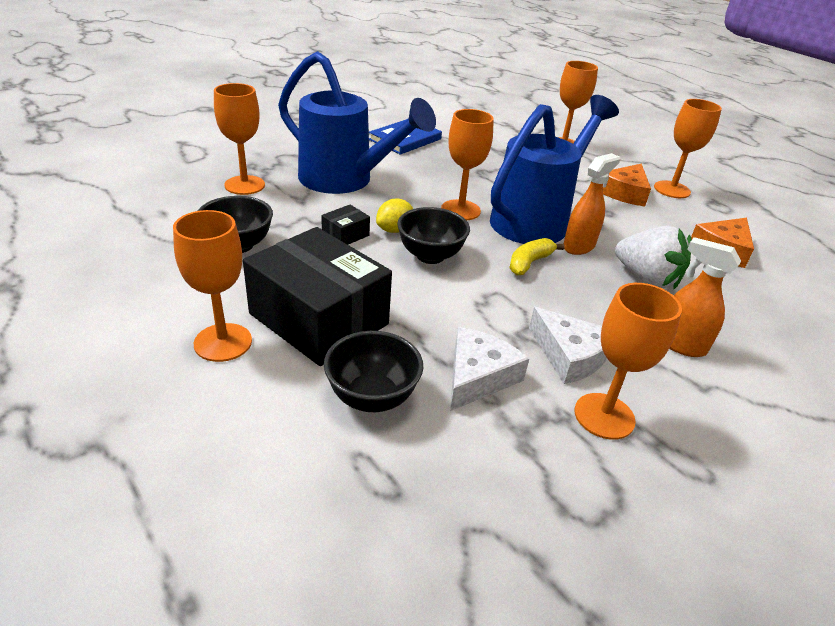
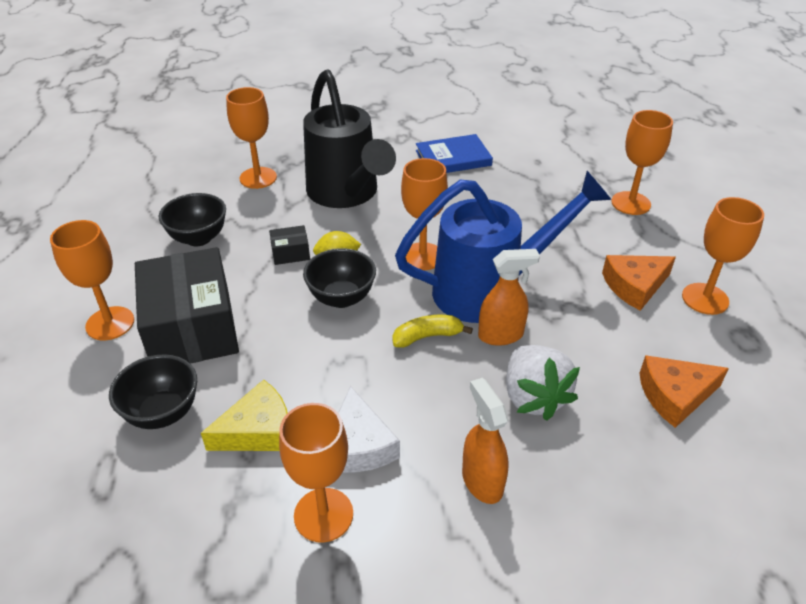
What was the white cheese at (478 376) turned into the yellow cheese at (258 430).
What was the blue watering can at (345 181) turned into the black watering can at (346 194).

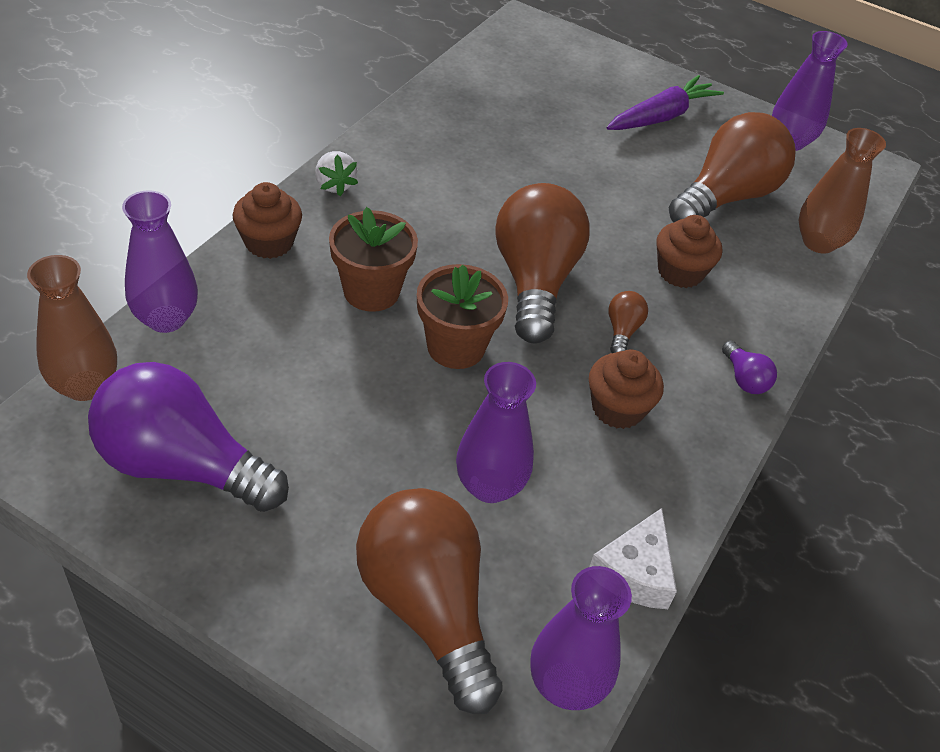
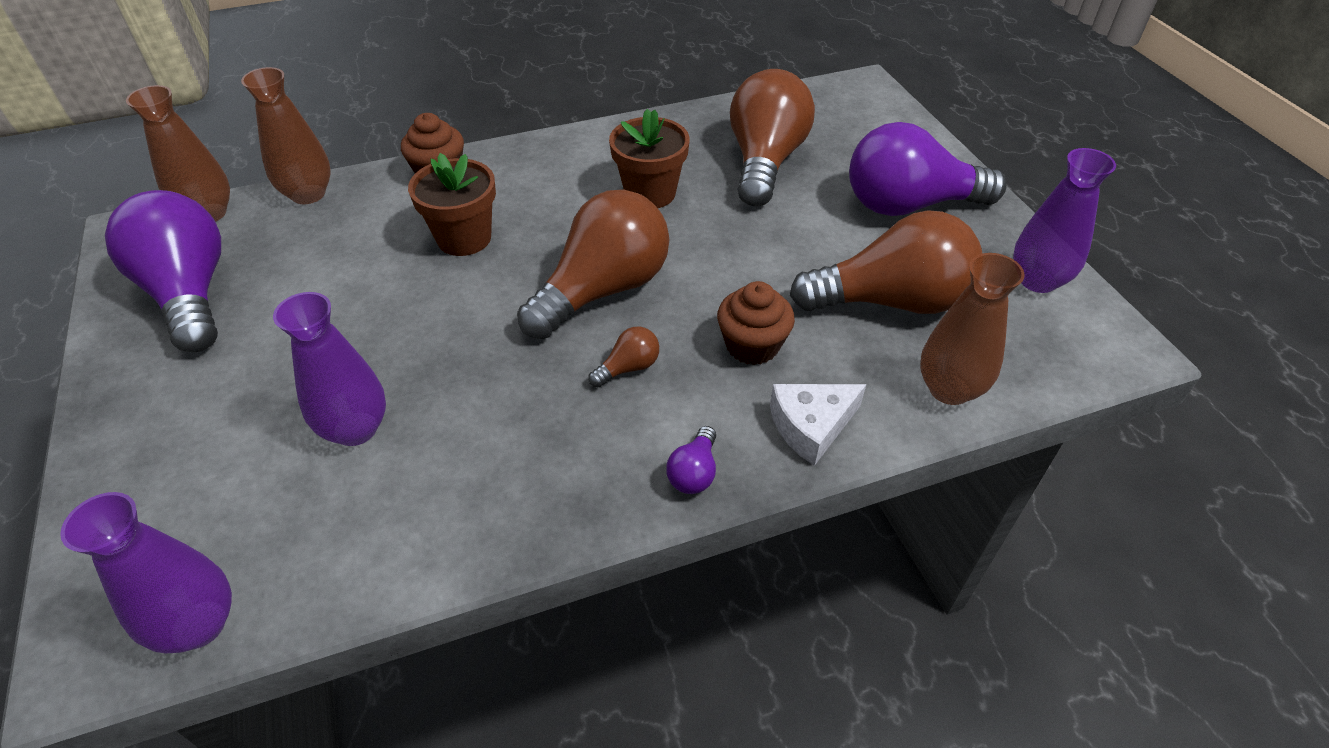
What was the purple vase at (166 319) turned into the brown vase at (308 194).
The brown flower pot ended up elsewhere, having gone from (456 347) to (650 193).
The brown light bulb ended up elsewhere, having gone from (427 608) to (765 162).
The white cheese ended up elsewhere, having gone from (635 572) to (811 426).
Where the purple carrot stood at (661 117), the purple light bulb came to stand at (909 205).
The second view lost the white strawberry at (334 185).
The second view lost the brown cupcake at (617 408).

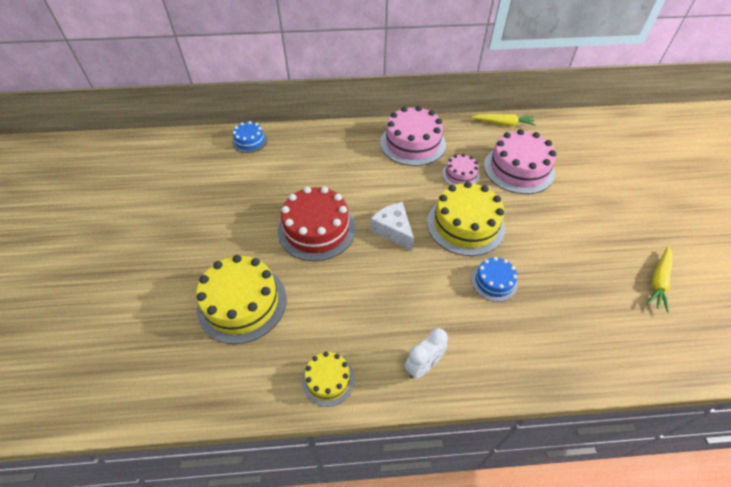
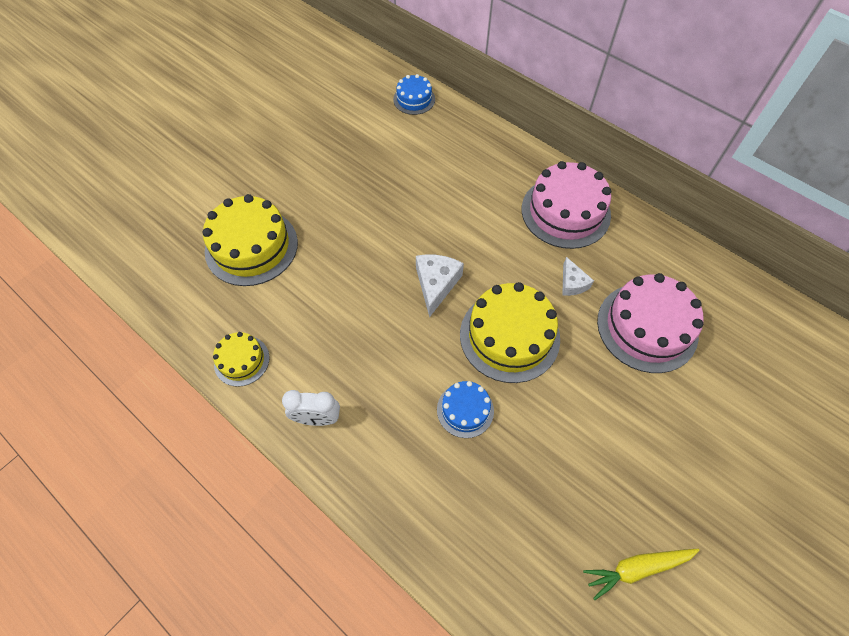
Where the pink cake stood at (460 175), the white cheese came to stand at (572 283).
The second view lost the red cake at (316 229).
The second view lost the yellow carrot at (503 123).

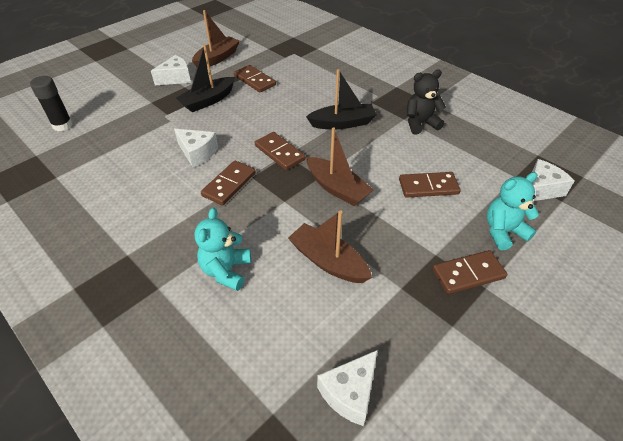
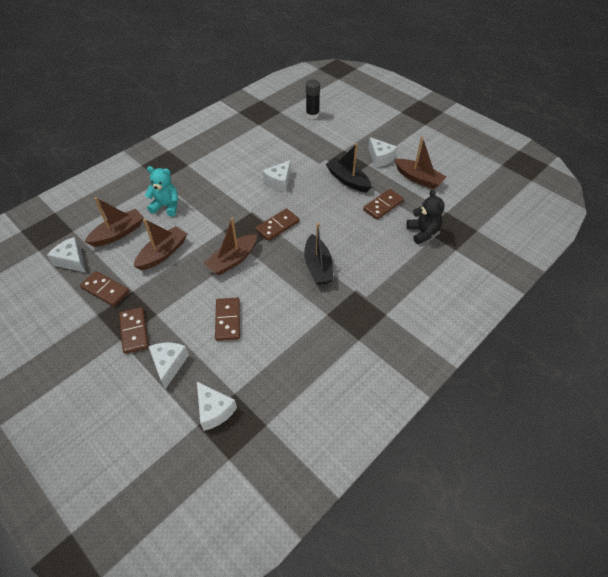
The brown domino ended up elsewhere, having gone from (229 184) to (105 290).
The second view gained the brown boat at (118 233).
Where the turquoise teddy bear stood at (503 232), the white cheese came to stand at (169 364).
The black teddy bear ended up elsewhere, having gone from (420 123) to (423 232).

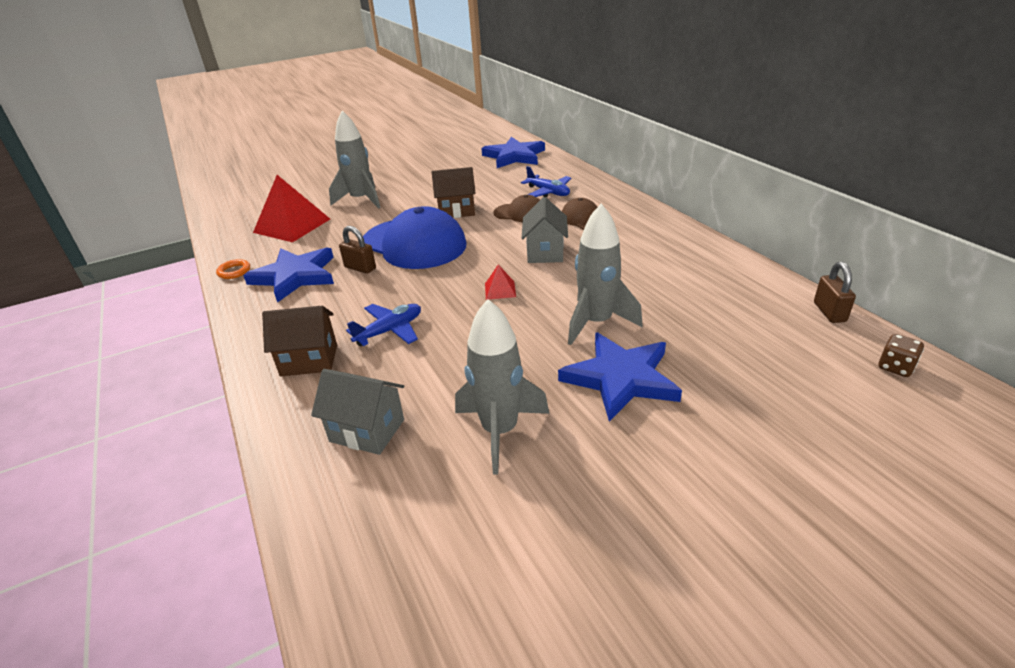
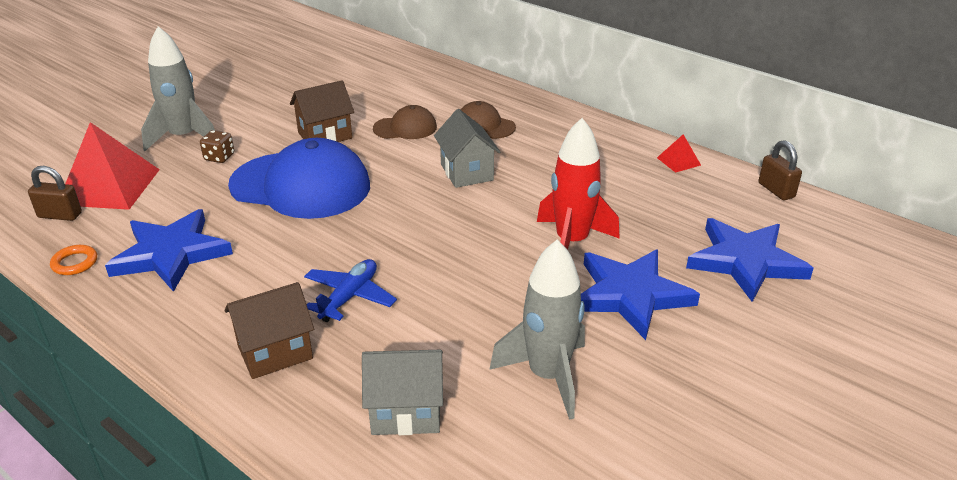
The brown padlock ended up elsewhere, having gone from (360 268) to (60 215).
The brown dice ended up elsewhere, having gone from (895 367) to (219 157).
What was the grey rocket at (596 323) turned into the red rocket at (571 242).
The red pyramid ended up elsewhere, having gone from (500 290) to (678 161).
The blue star ended up elsewhere, having gone from (514 156) to (745 261).
The second view lost the blue plane at (548 192).

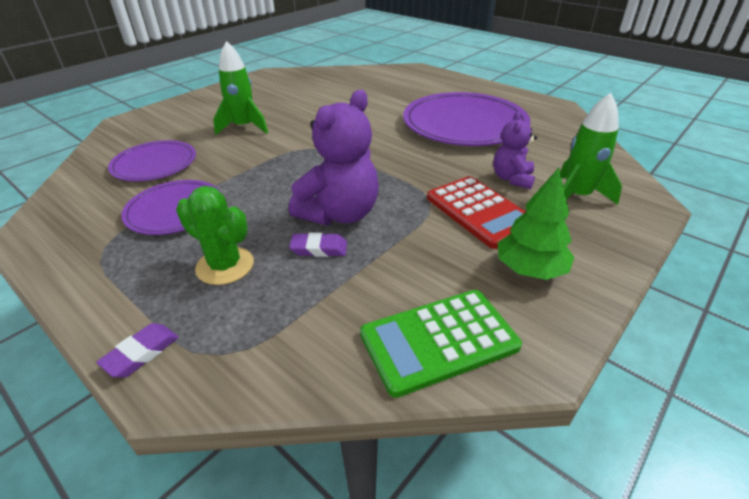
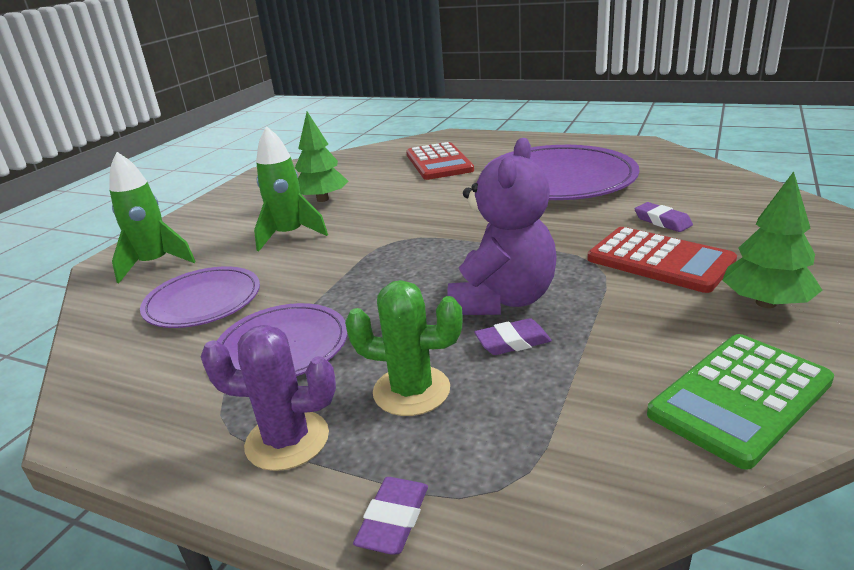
The green rocket ended up elsewhere, having gone from (577 196) to (155 264).
The second view gained the purple cactus at (287 440).
The second view gained the green tree at (322 199).
The second view gained the red calculator at (439 162).
Where the purple teddy bear stood at (512 179), the purple eraser came to stand at (662 221).

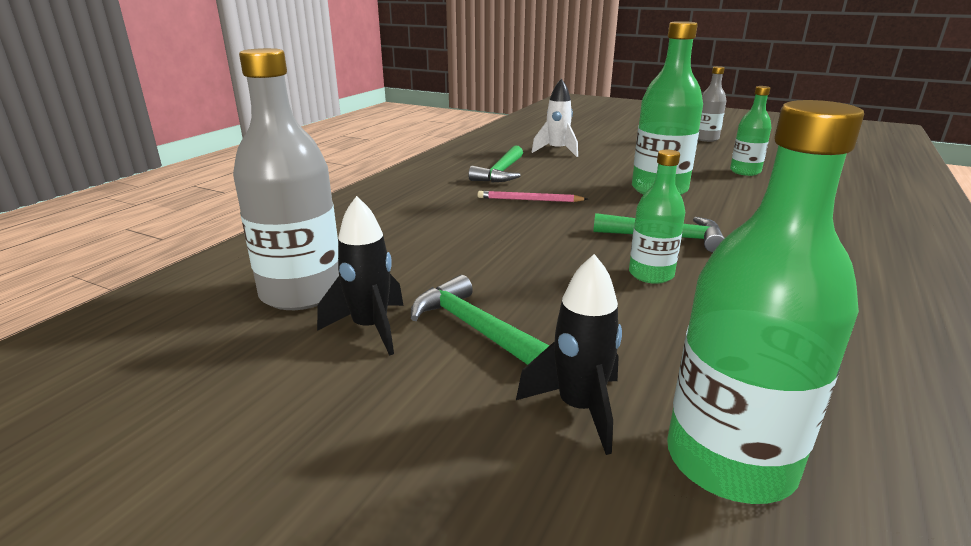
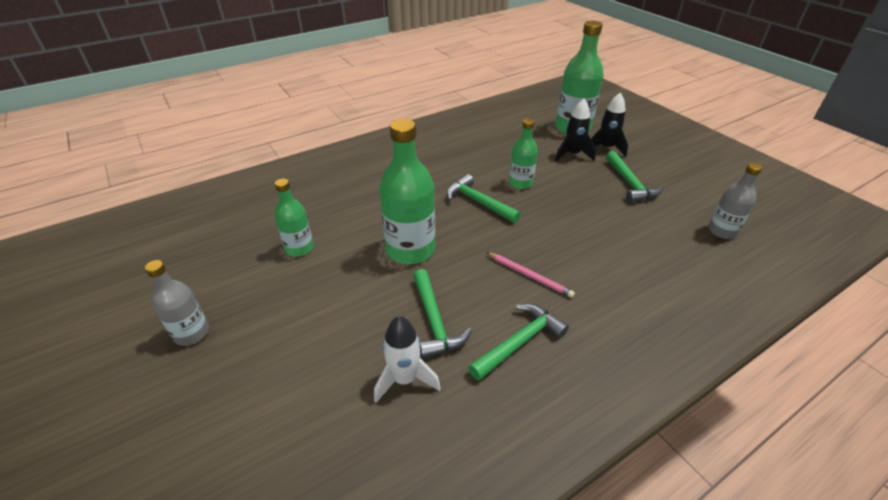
The second view gained the green hammer at (434 321).
The black rocket ended up elsewhere, having gone from (370 328) to (572 154).
The size of the grey bottle at (301 292) changed by a factor of 0.58.

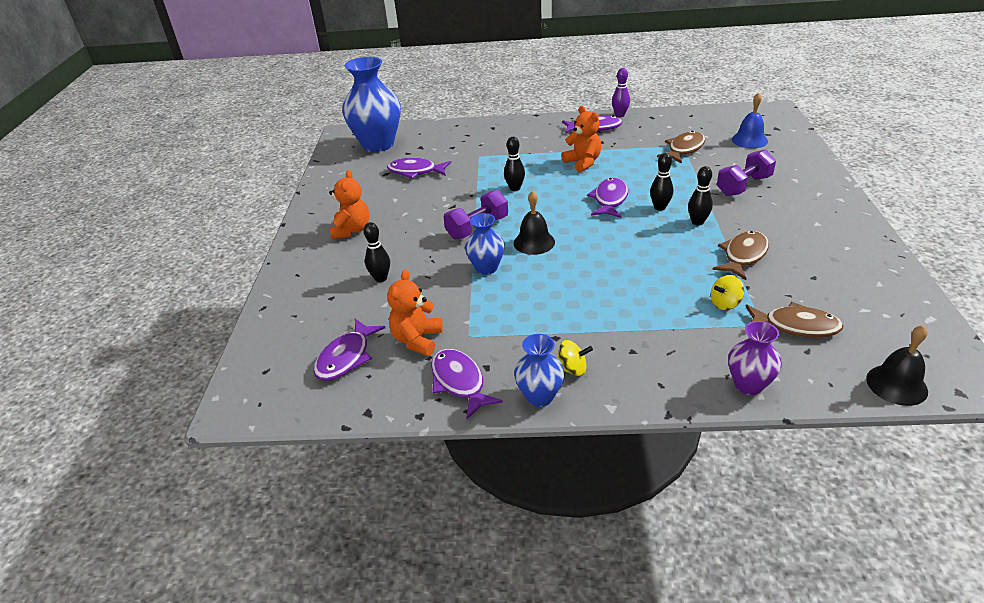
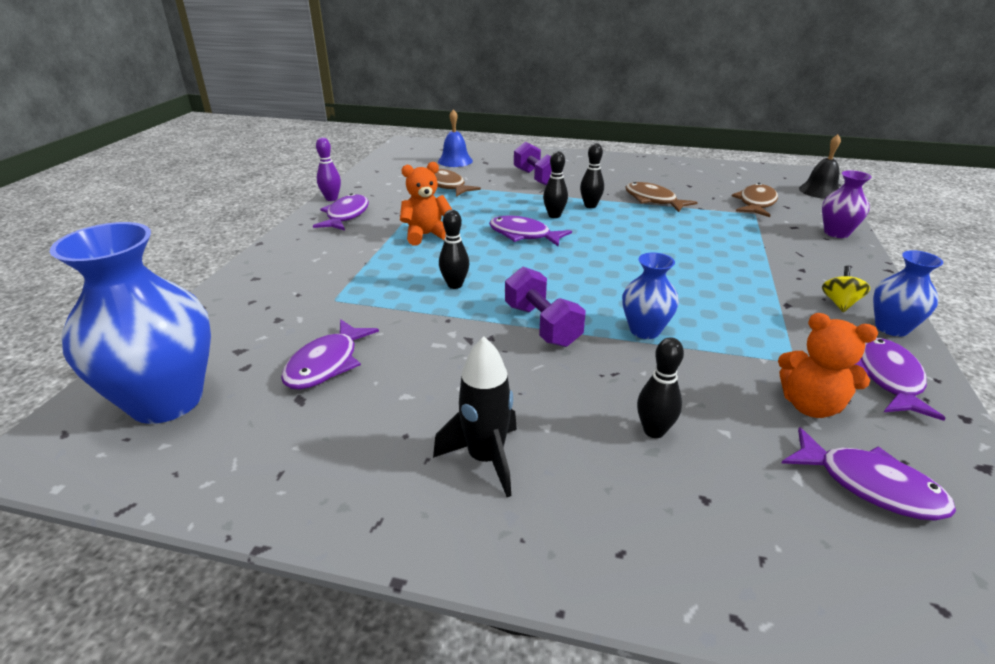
Where the orange teddy bear stood at (352 230), the black rocket came to stand at (485 459).
The purple fish at (459 382) ended up facing another way, 120 degrees clockwise from before.
The second view lost the black bell at (534 242).
The second view lost the yellow spinning top at (725 303).

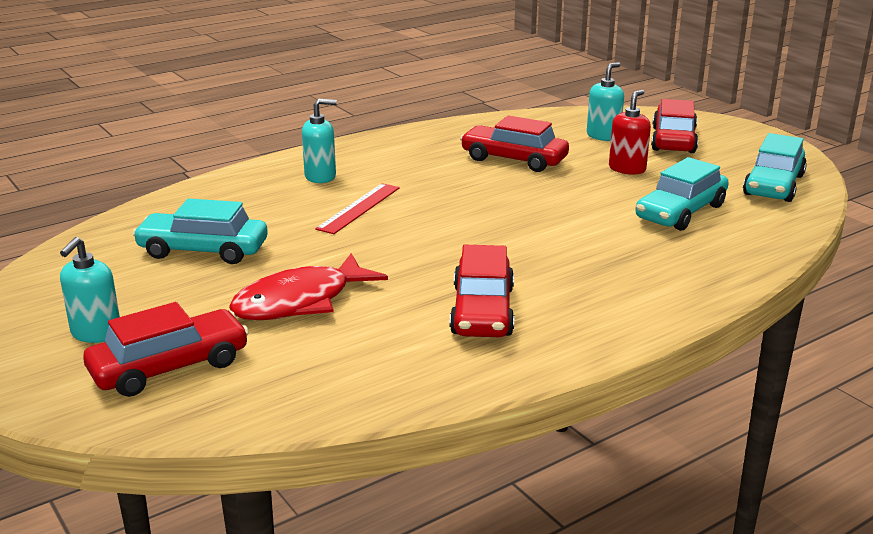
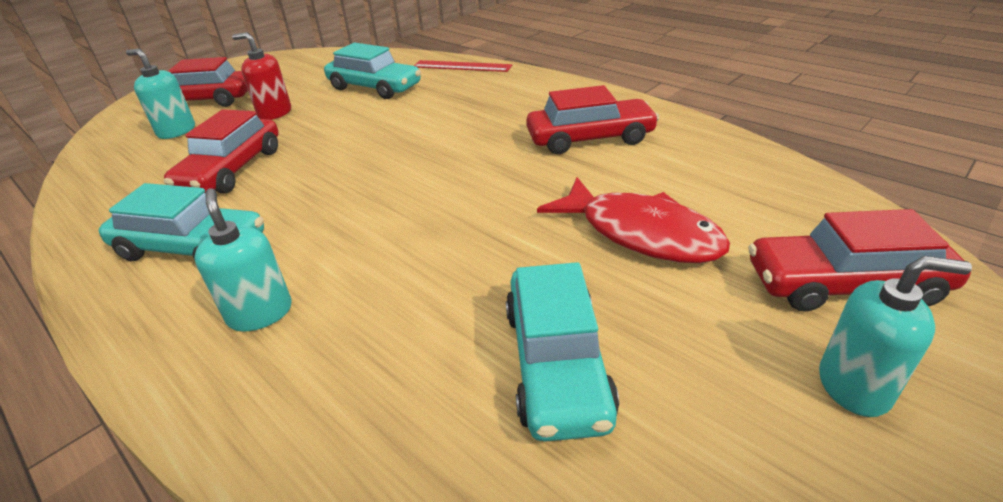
The turquoise car ended up elsewhere, having gone from (773 185) to (192 247).
The red ruler ended up elsewhere, having gone from (359 208) to (462 66).
The red car at (170 367) ended up facing another way, 45 degrees counterclockwise from before.

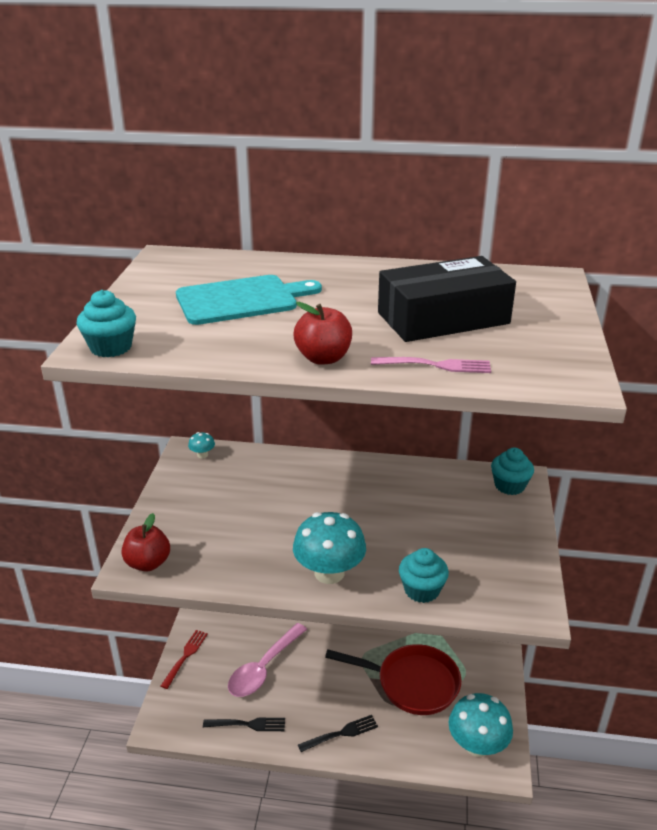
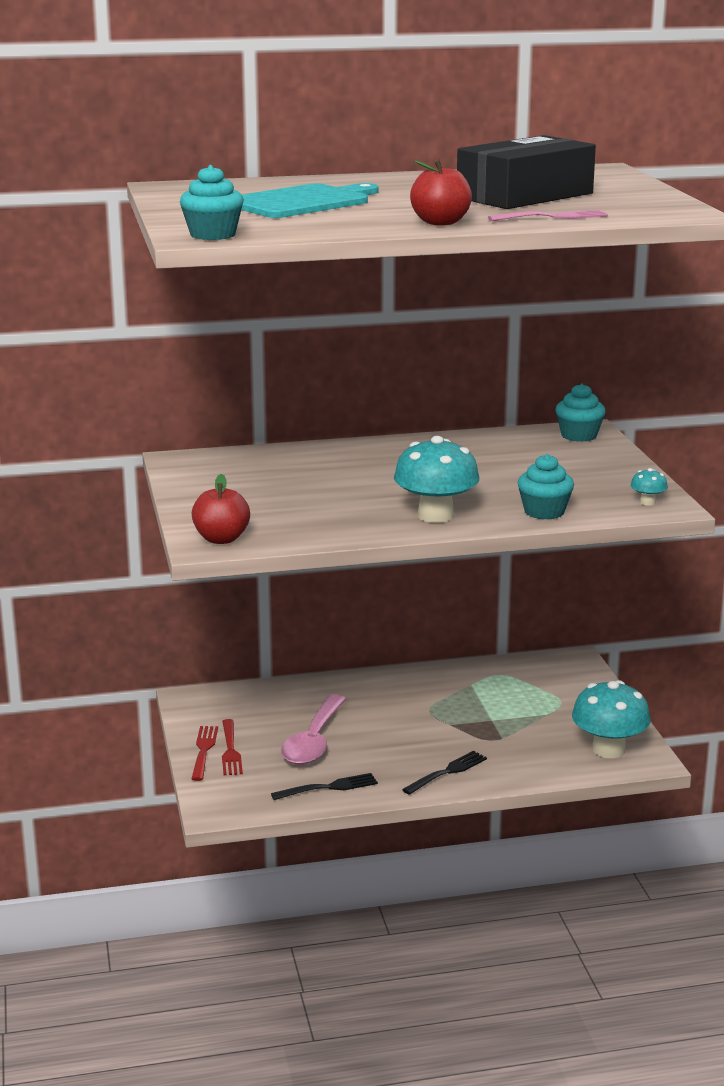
The second view gained the red fork at (230 750).
The turquoise mushroom ended up elsewhere, having gone from (202 455) to (647 502).
The second view lost the red pan at (412 683).

